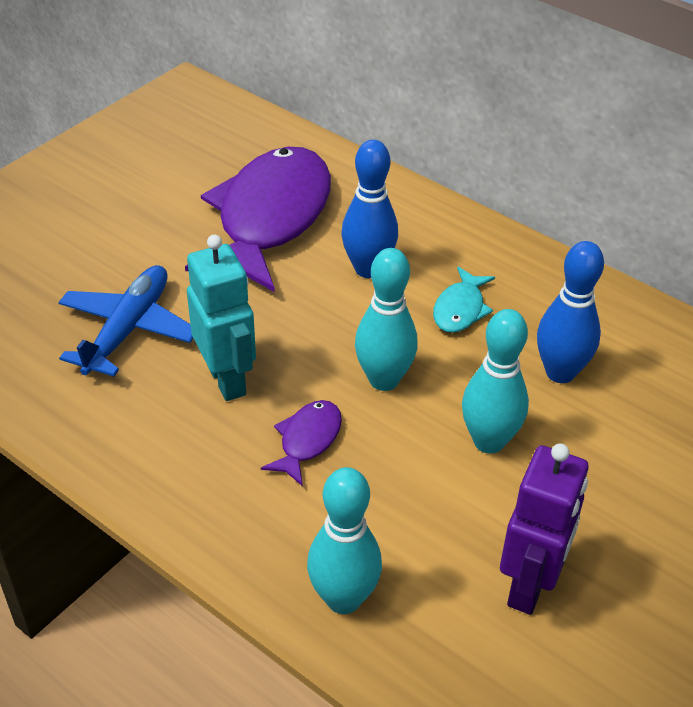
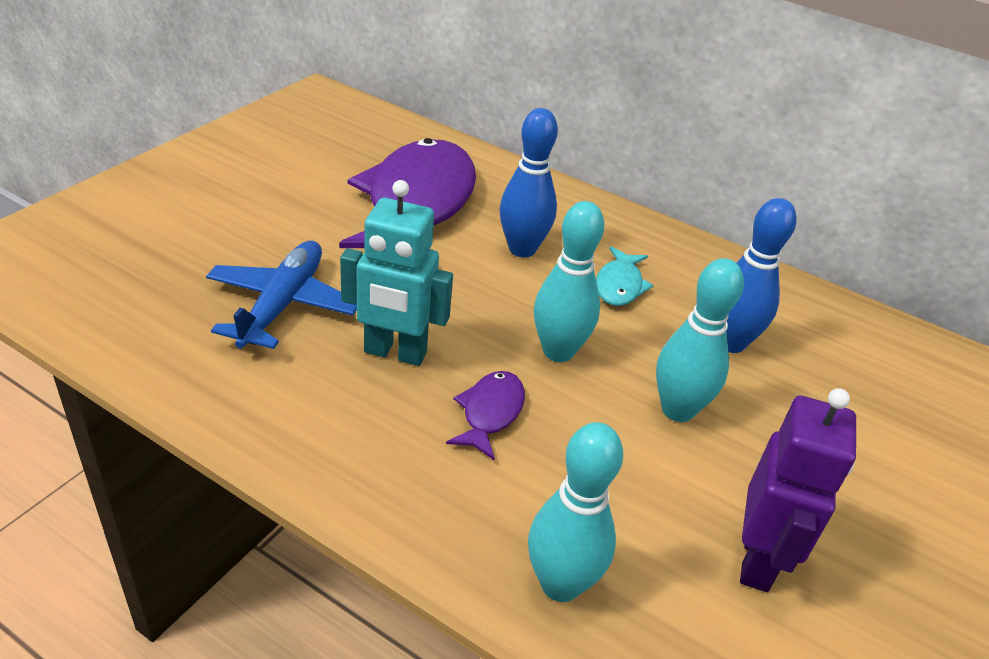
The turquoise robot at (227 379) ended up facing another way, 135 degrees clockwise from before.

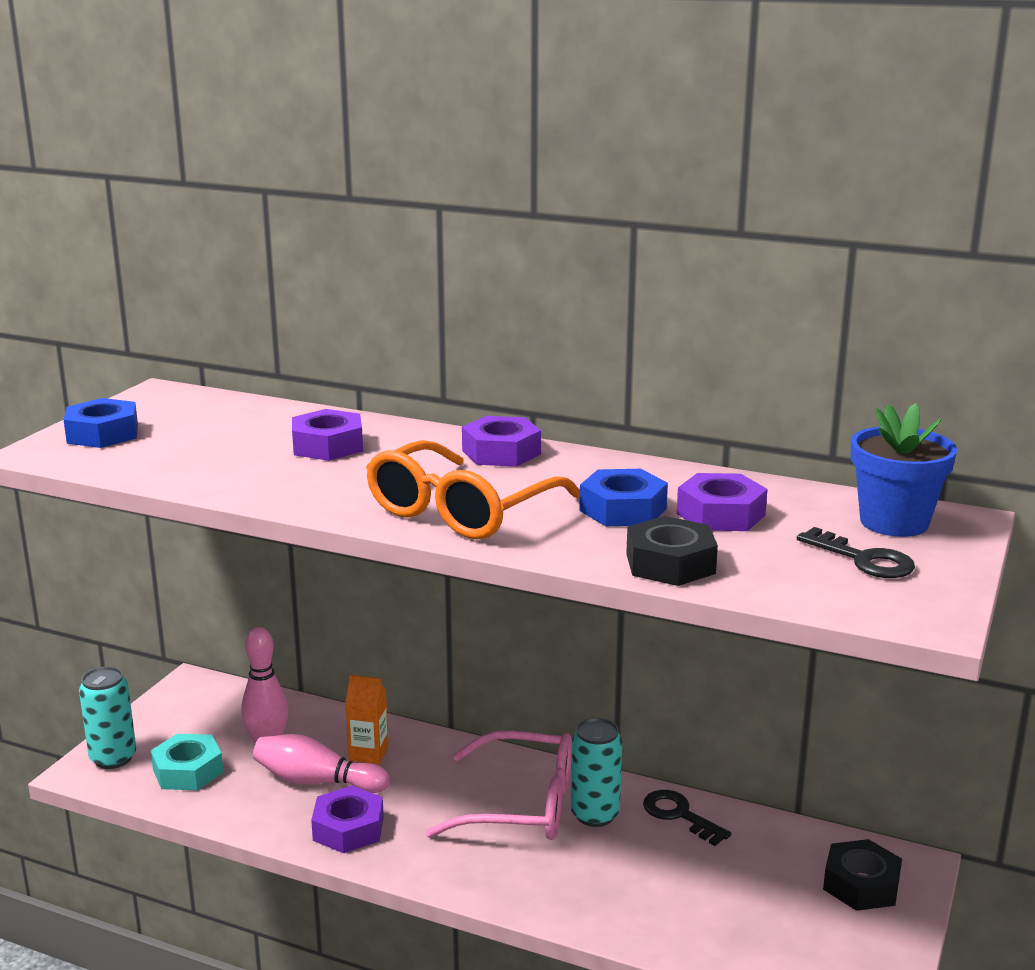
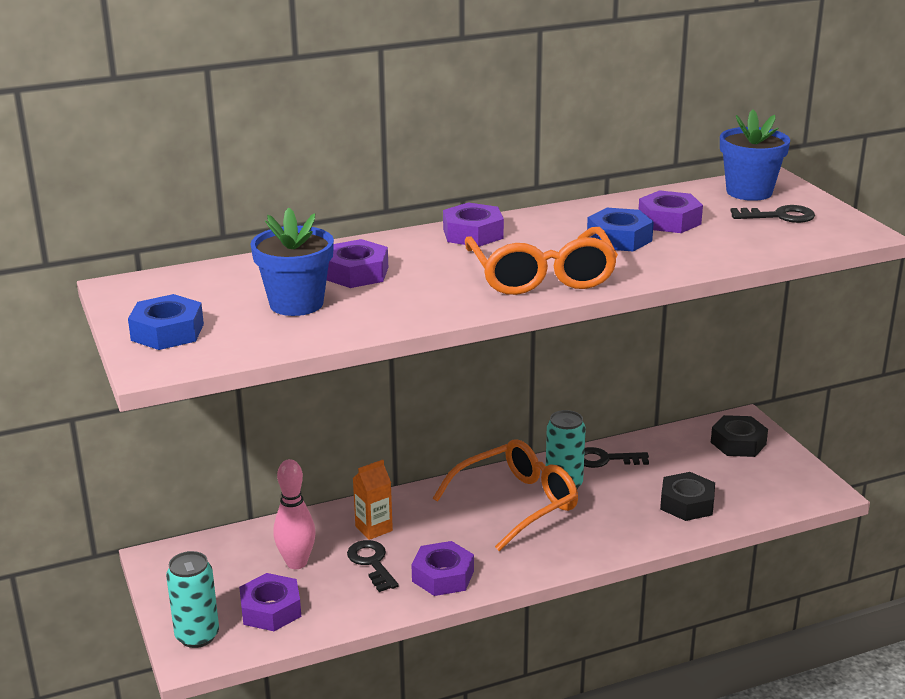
What was the turquoise nut at (188 771) turned into the purple nut at (271 610).
The second view gained the blue flower pot at (296 303).
Where the pink bowling pin stood at (317 781), the black key came to stand at (372 563).
What was the pink glasses at (521 805) turned into the orange glasses at (517 503).
The black nut ended up elsewhere, having gone from (670 564) to (687 504).

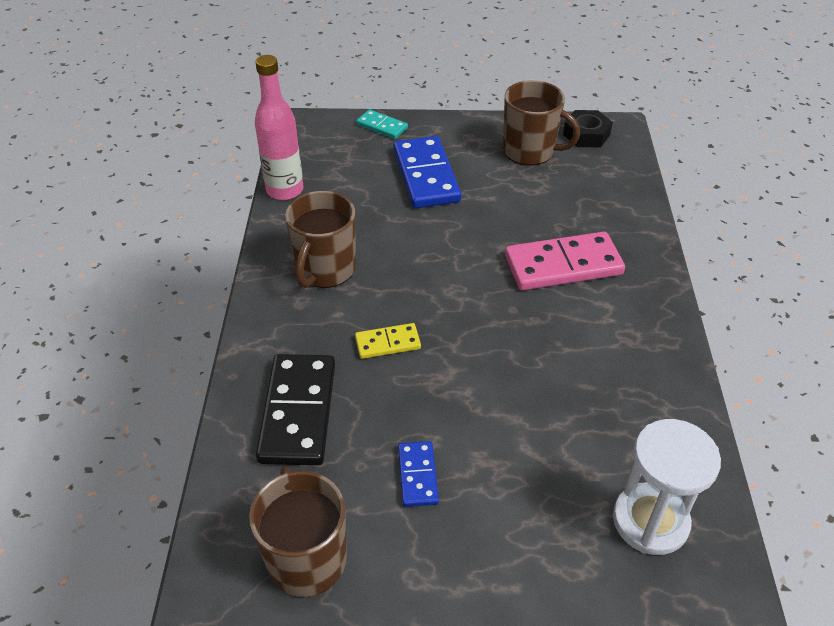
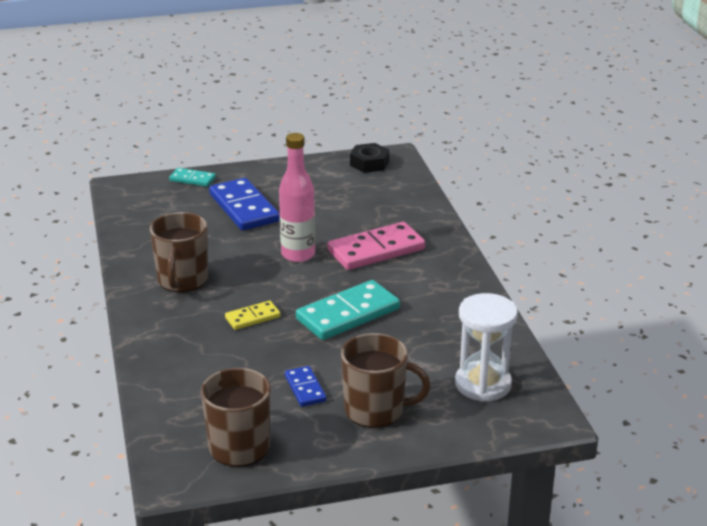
The pink bottle ended up elsewhere, having gone from (285 190) to (298 254).
The second view gained the turquoise domino at (348 314).
The brown mug ended up elsewhere, having gone from (530 151) to (375 410).
The second view lost the black domino at (298 412).

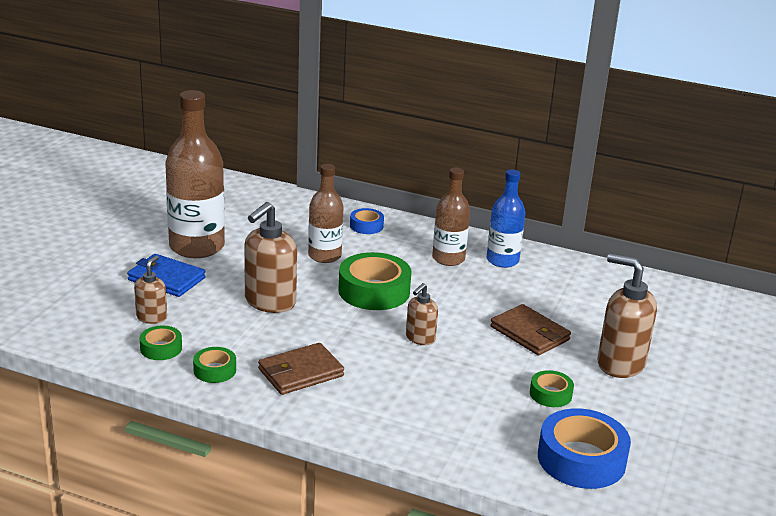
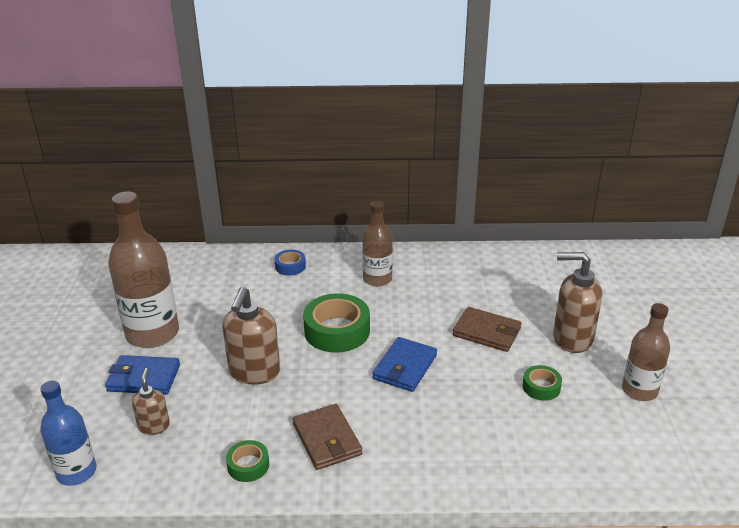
The blue bottle ended up elsewhere, having gone from (502 260) to (76 472).
The brown wallet at (300 372) ended up facing another way, 60 degrees counterclockwise from before.
Where the brown soap dispenser stood at (420 338), the blue wallet came to stand at (405 367).
The brown bottle ended up elsewhere, having gone from (324 256) to (639 390).
The second view lost the green tape at (161 348).
The second view lost the blue tape at (581 459).

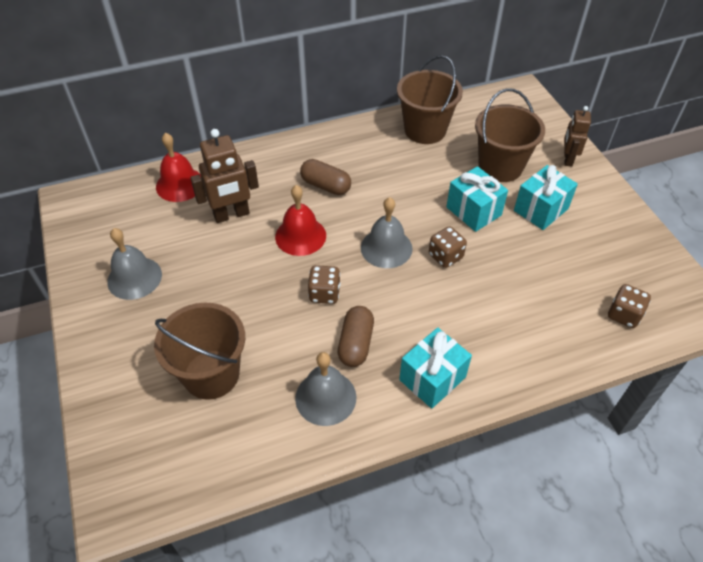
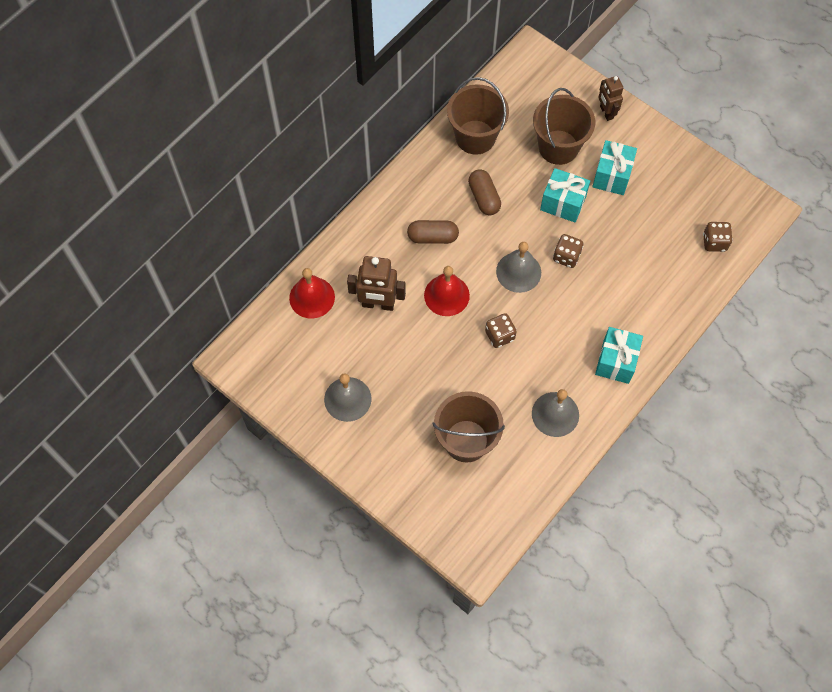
The brown robot at (231 215) ended up facing another way, 60 degrees clockwise from before.
The brown capsule ended up elsewhere, having gone from (356 344) to (484 198).

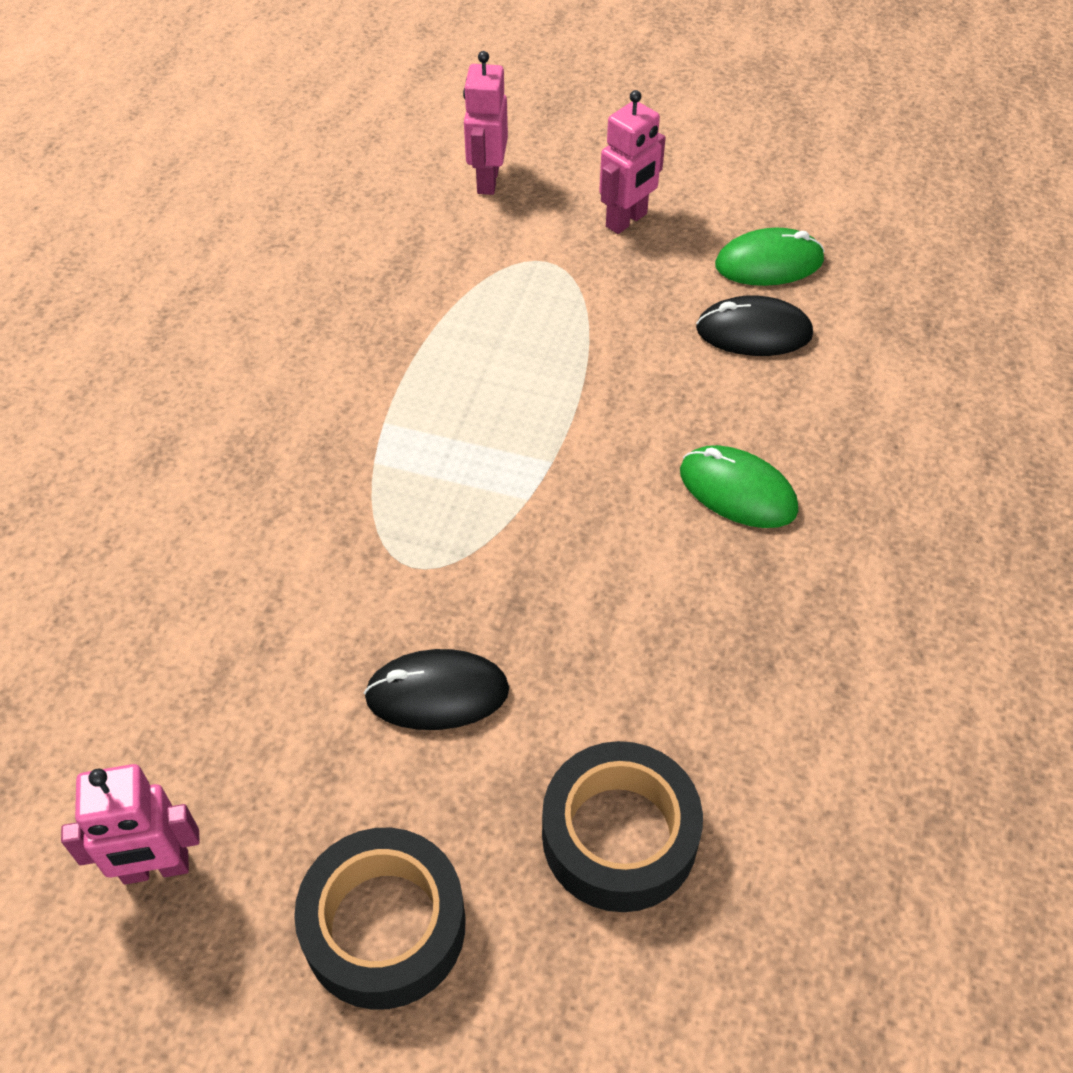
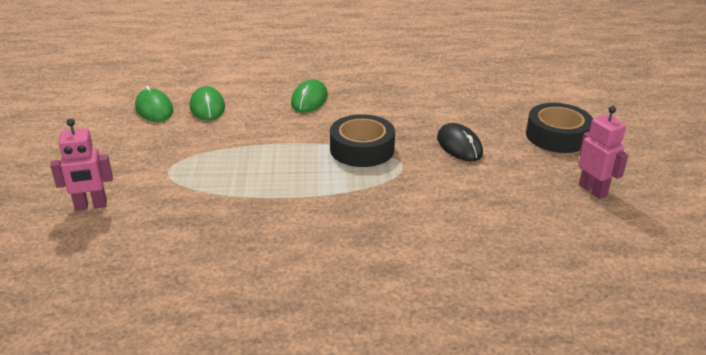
What was the black mouse at (753 332) turned into the green mouse at (207 107).
The black tape ended up elsewhere, having gone from (619 835) to (362 149).
The second view lost the pink robot at (627 220).

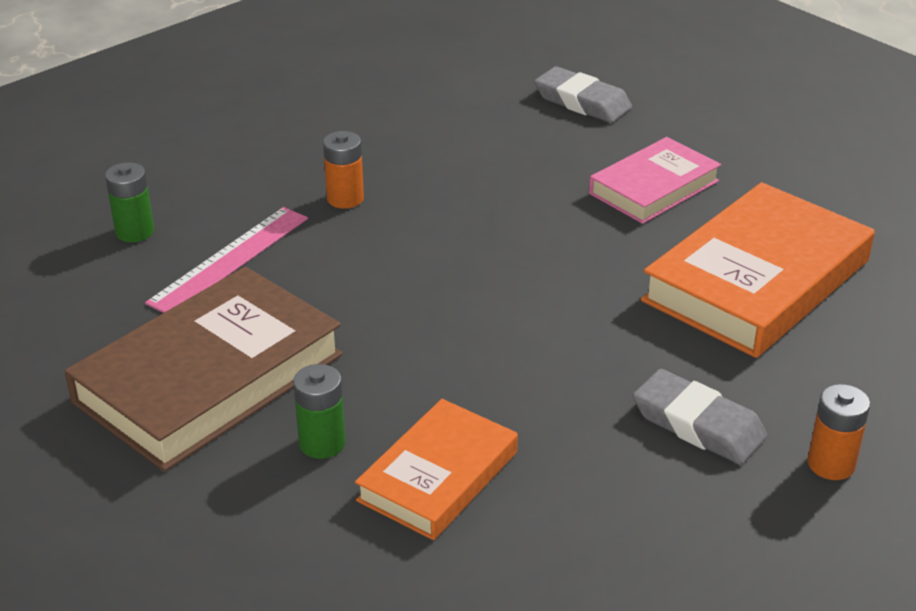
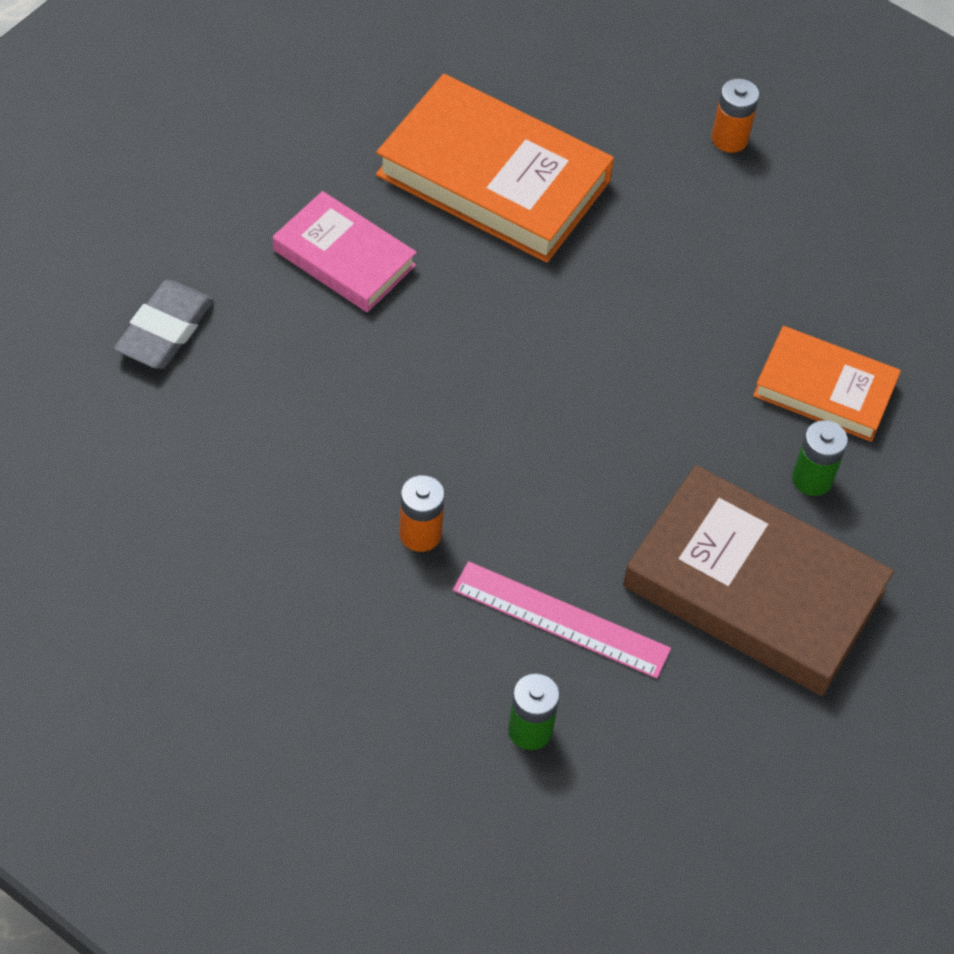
The second view lost the grey eraser at (698 424).

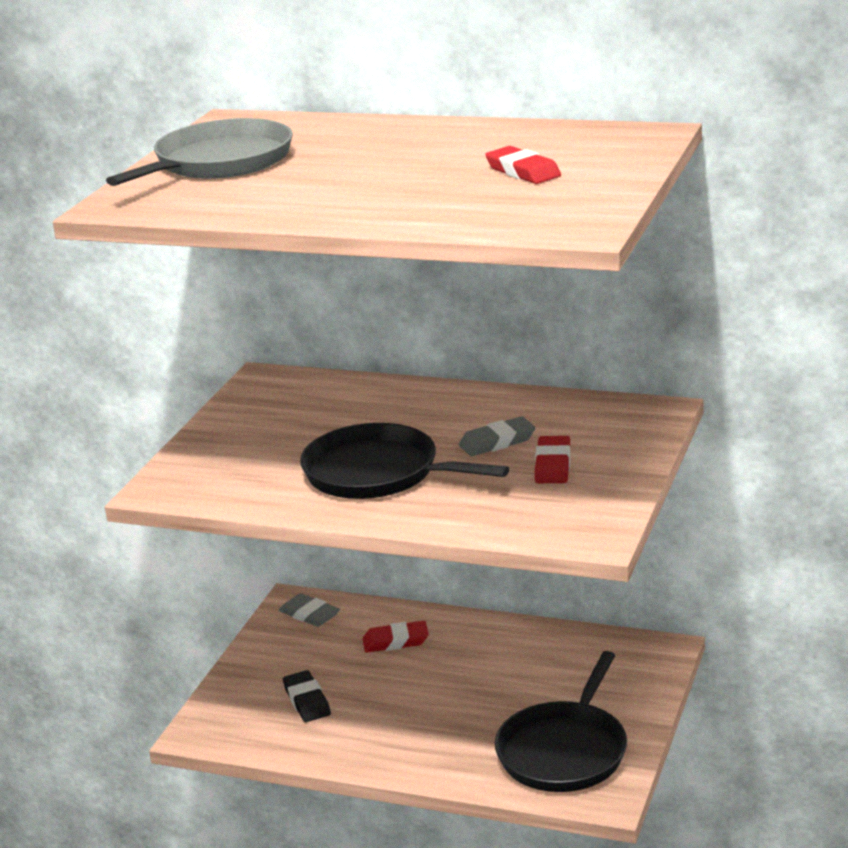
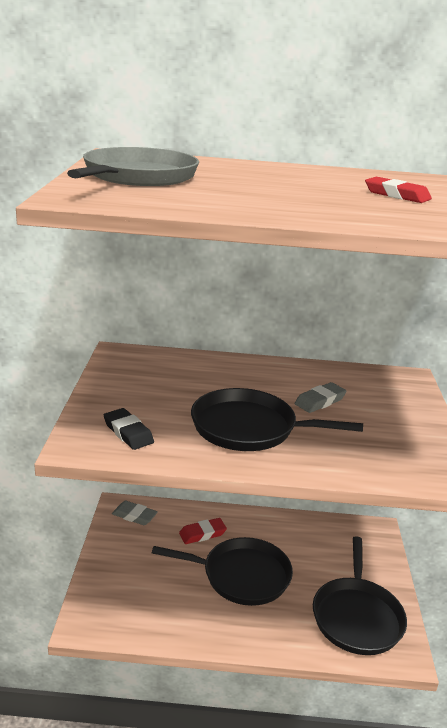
The black eraser ended up elsewhere, having gone from (307 701) to (128 432).
The second view gained the black pan at (241 576).
The second view lost the red eraser at (553 465).

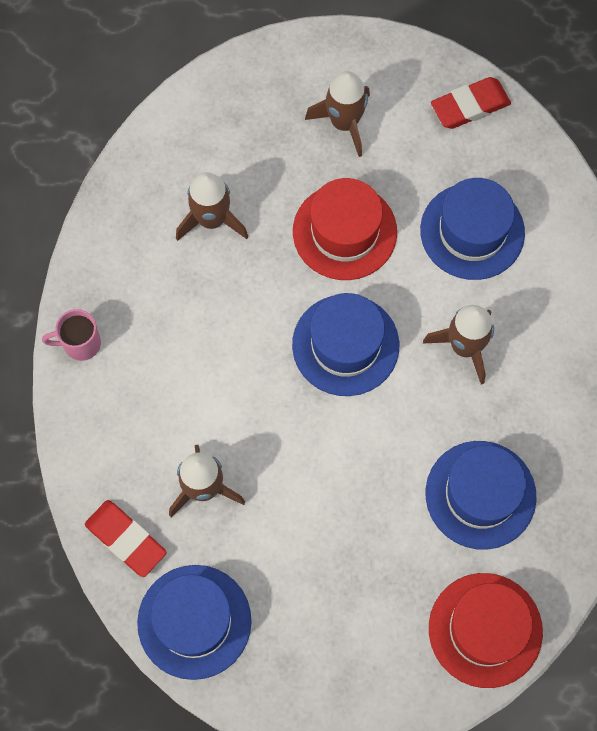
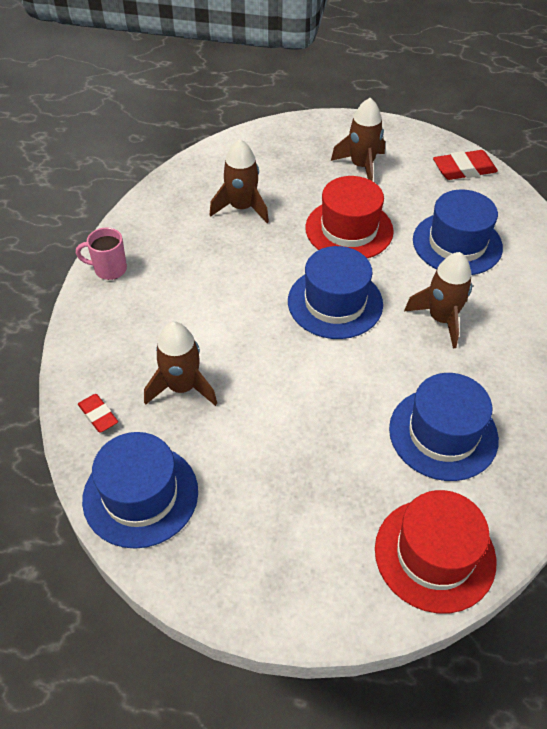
The size of the red eraser at (126 539) changed by a factor of 0.61.

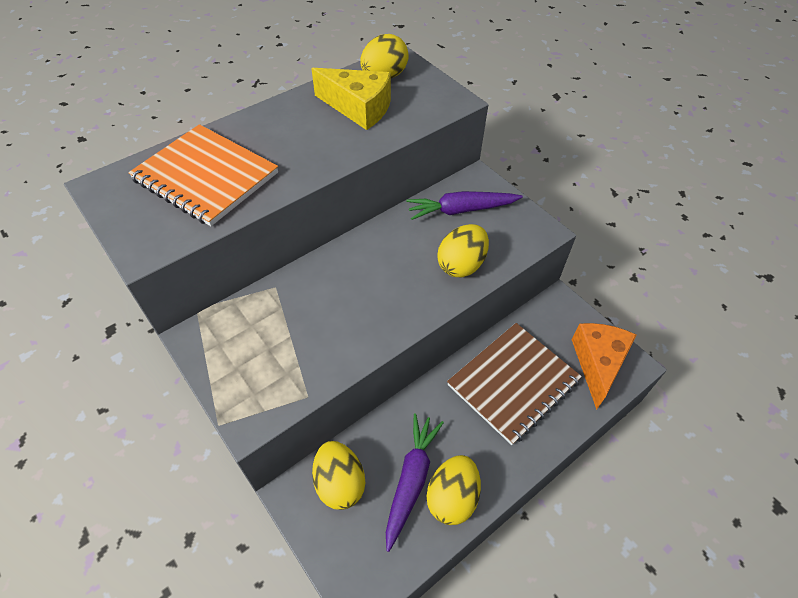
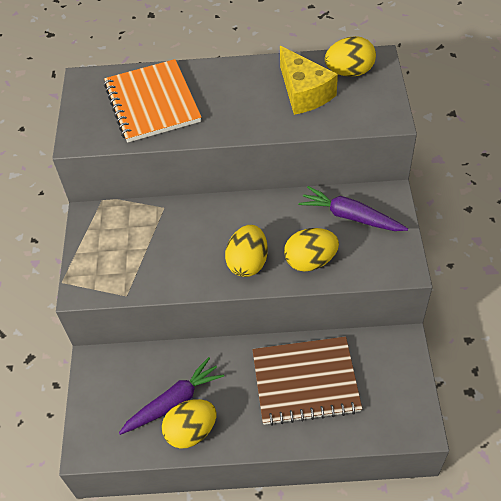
The yellow egg ended up elsewhere, having gone from (340 483) to (248 262).
The second view lost the orange cheese at (598 364).

